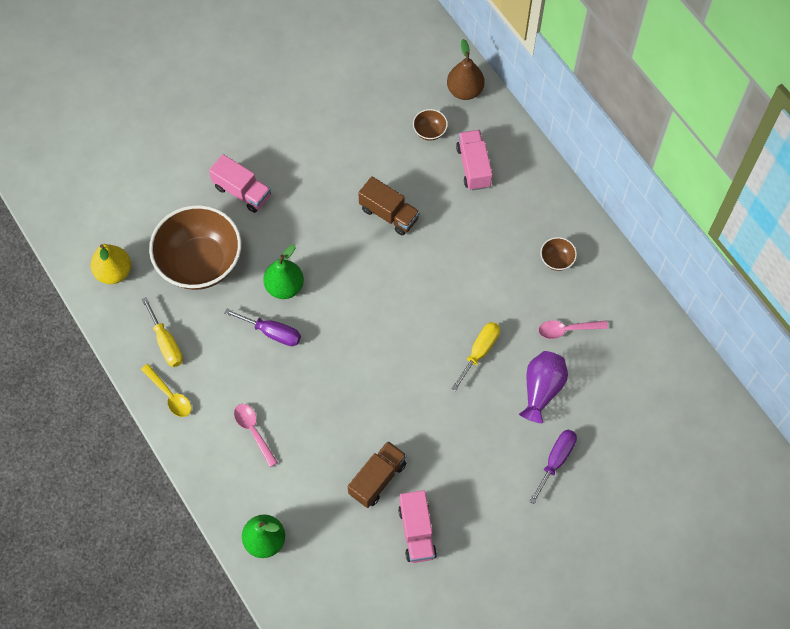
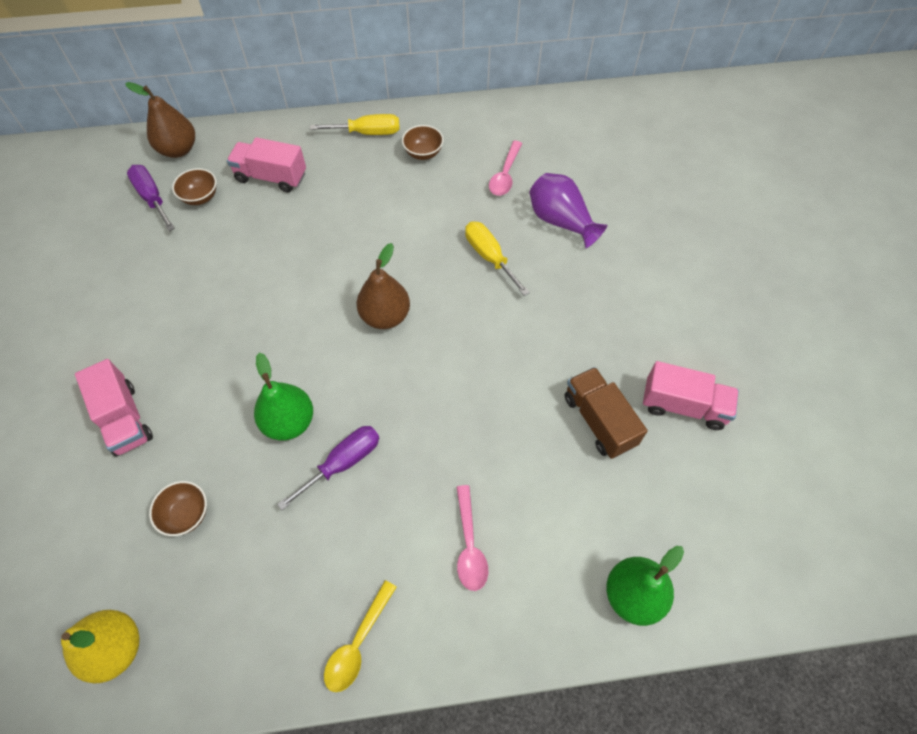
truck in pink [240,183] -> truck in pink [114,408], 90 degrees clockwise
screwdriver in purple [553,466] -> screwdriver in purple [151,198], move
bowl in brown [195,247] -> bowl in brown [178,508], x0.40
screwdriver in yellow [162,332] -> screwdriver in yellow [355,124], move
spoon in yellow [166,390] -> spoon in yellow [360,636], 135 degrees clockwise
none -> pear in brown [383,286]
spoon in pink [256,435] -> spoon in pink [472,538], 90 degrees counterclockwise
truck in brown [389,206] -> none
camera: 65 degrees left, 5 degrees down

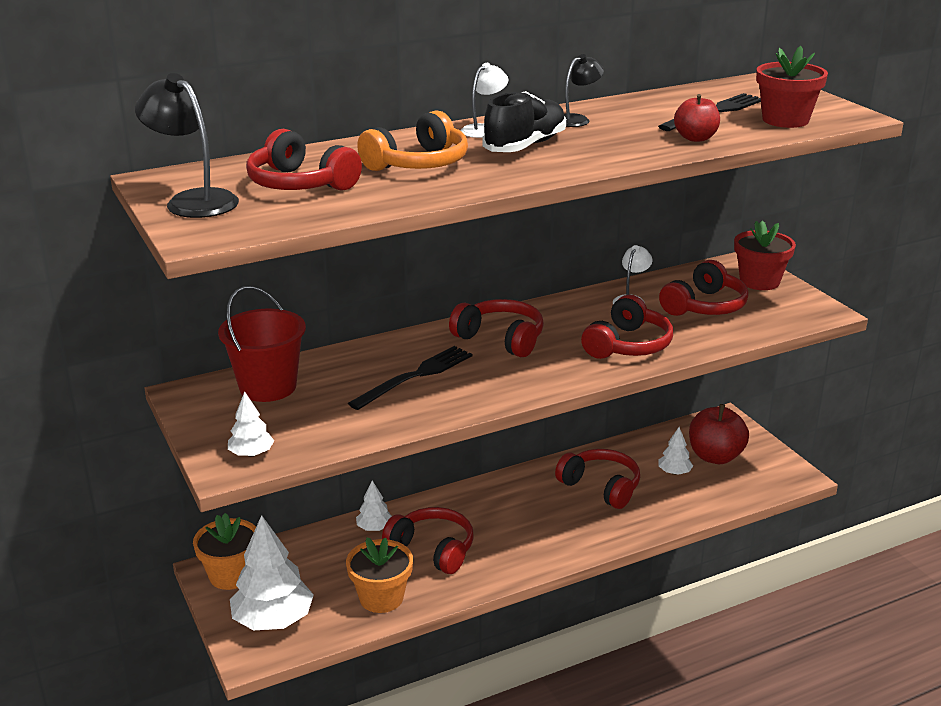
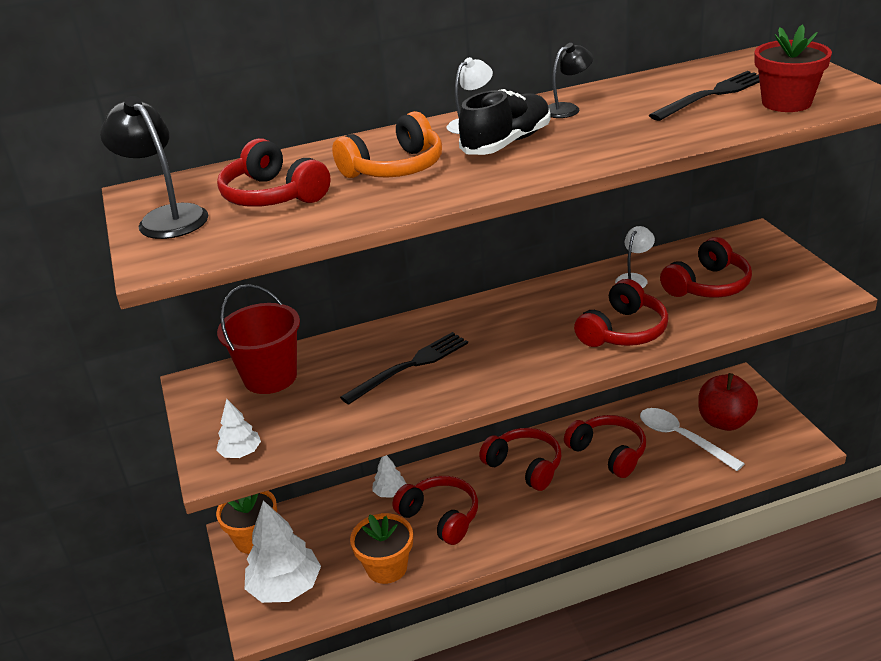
headphones in red [496,328] -> headphones in red [520,459], move
tree in white [675,451] -> spoon in white [692,439]
apple in red [697,118] -> none
flower pot in red [765,255] -> none
camera: 10 degrees right, 5 degrees up

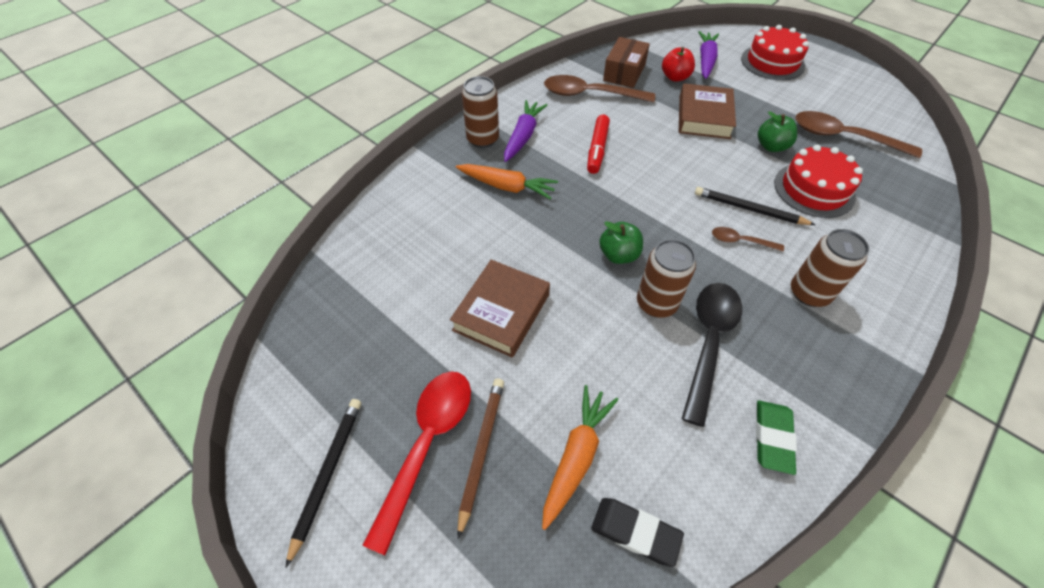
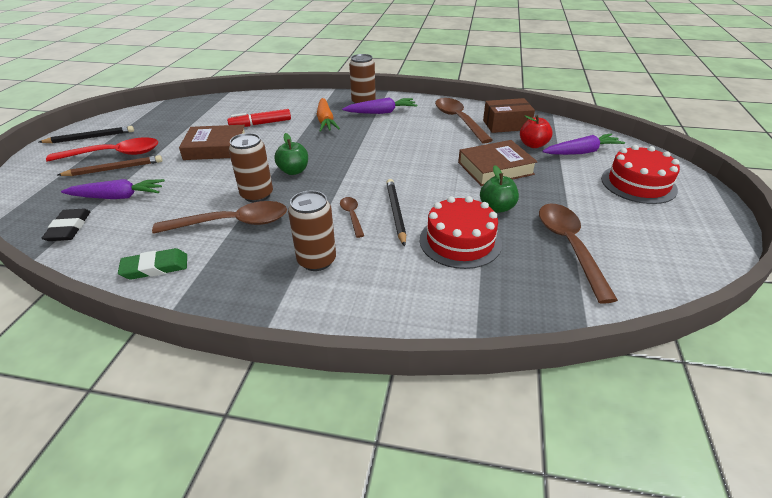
carrot in orange [580,457] -> carrot in purple [113,189]
spoon in black [712,355] -> spoon in brown [219,217]
marker in red [598,144] -> marker in red [259,118], move
camera: 60 degrees right, 15 degrees down

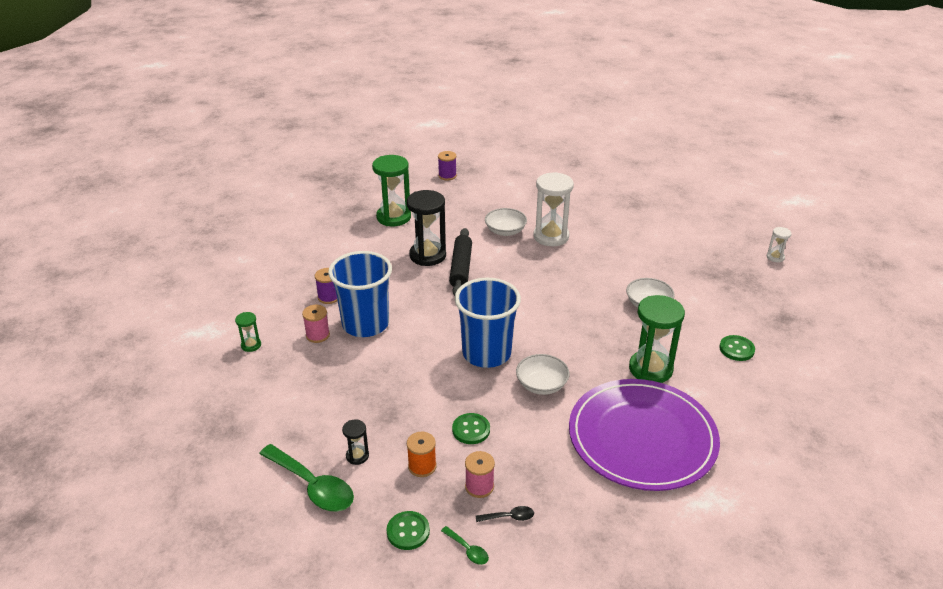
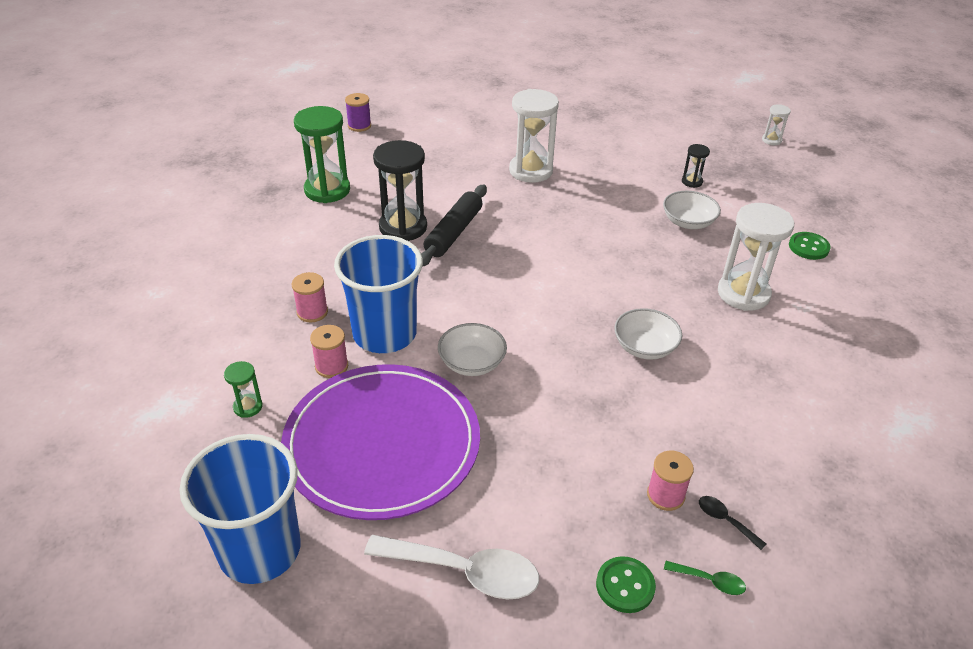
cup in blue [488,323] -> cup in blue [240,509], move
plate in purple [644,435] -> plate in purple [380,442], move
spool in purple [326,286] -> spool in pink [310,297]
spoon in green [306,478] -> spoon in white [451,567]
rolling pin in black [460,262] -> rolling pin in black [454,226], 45 degrees clockwise
bowl in white [506,222] -> bowl in white [472,349], move
hourglass in black [355,442] -> hourglass in black [696,166], move
spoon in black [505,514] -> spoon in black [732,523], 105 degrees counterclockwise
hourglass in green [657,339] -> hourglass in white [756,257]
spool in orange [421,454] -> none
button in green [471,428] -> none
camera: 25 degrees left, 5 degrees up

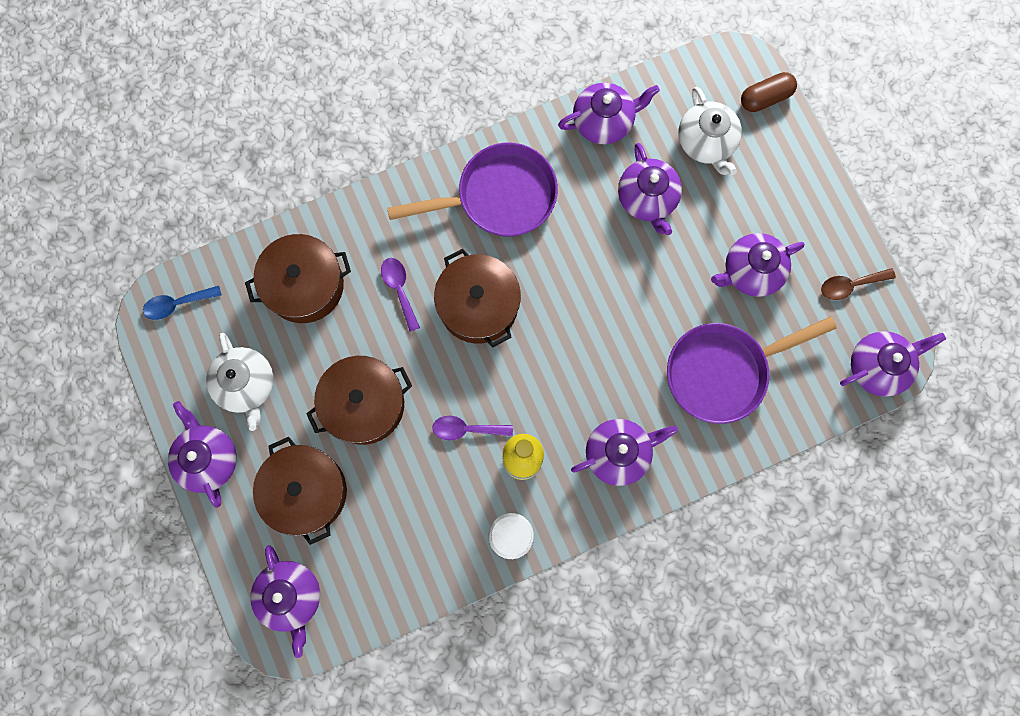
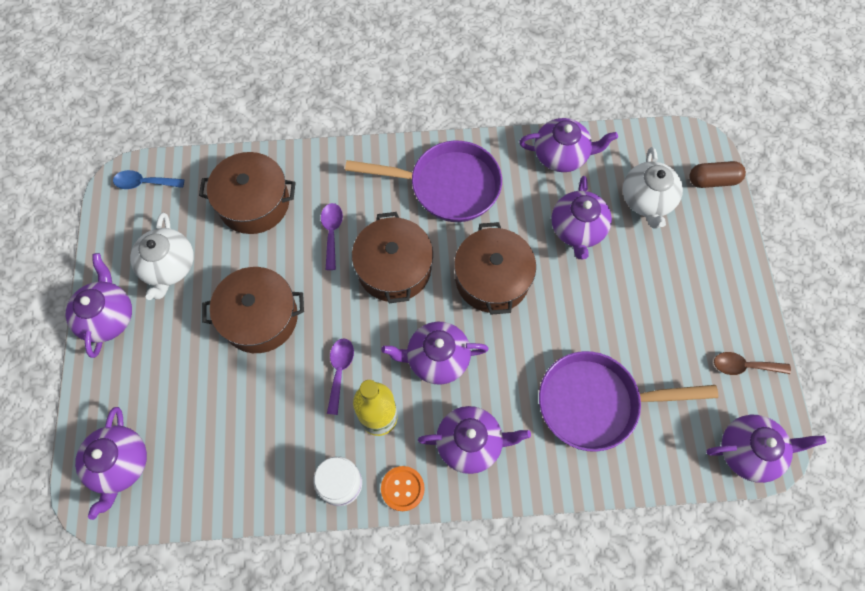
spoon in purple [472,428] -> spoon in purple [340,376], 75 degrees clockwise
teapot in purple [757,265] -> teapot in purple [435,353], move
none -> button in orange [403,488]
pot in brown [300,491] -> pot in brown [495,268], move
camera: 20 degrees right, 10 degrees down

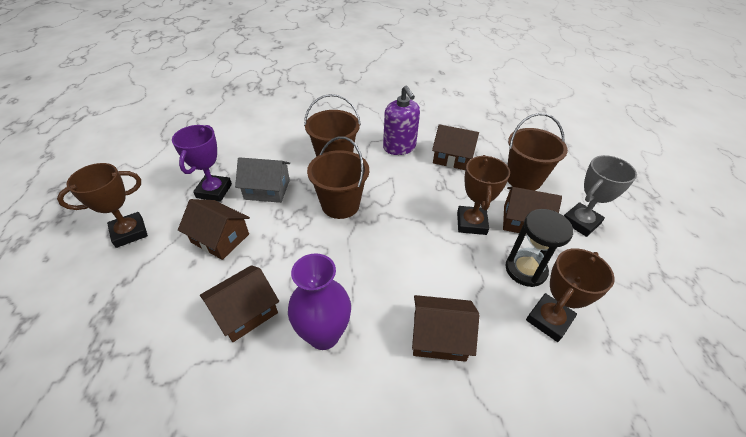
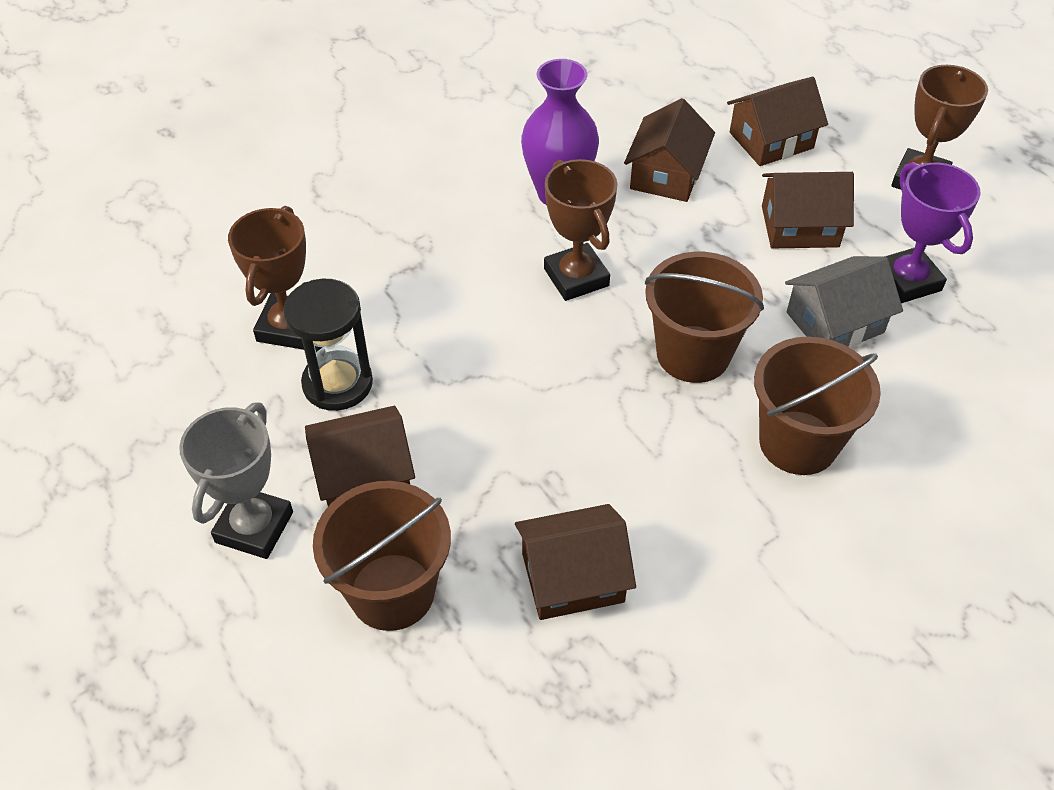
trophy in brown [483,195] -> trophy in brown [581,230], move
house in brown [445,328] -> house in brown [777,121], move
soap dispenser in purple [401,120] -> none
camera: 150 degrees right, 5 degrees up

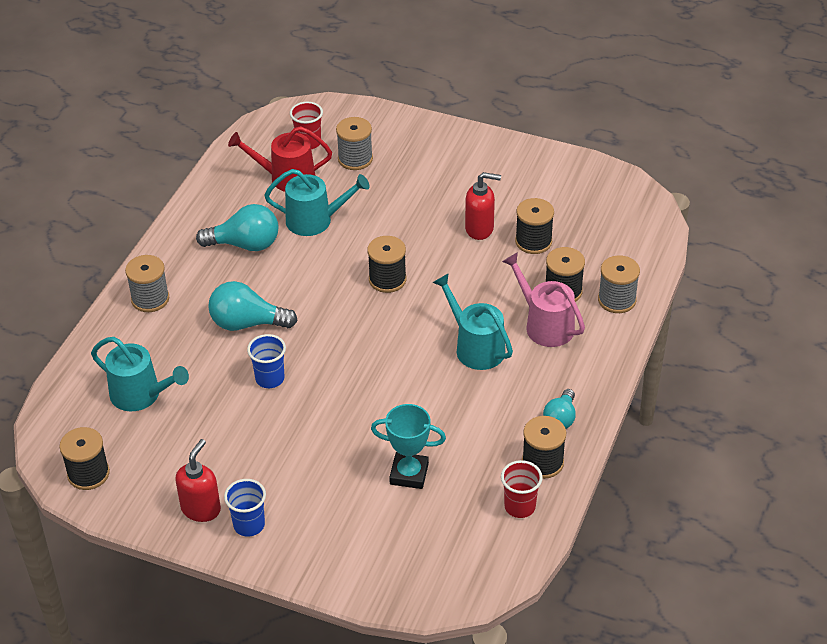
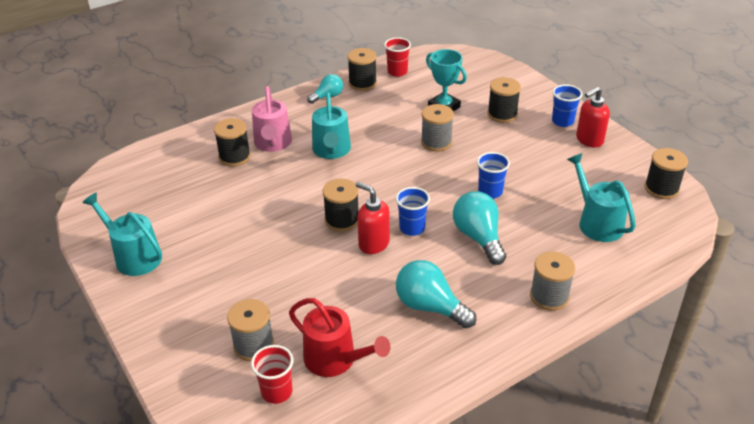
watering can in turquoise [317,202] -> watering can in turquoise [122,234], move
soap dispenser in red [483,206] -> soap dispenser in red [373,218], move
none -> cup in blue [413,211]
spool in grey [619,284] -> spool in grey [437,128], move
light bulb in turquoise [252,306] -> light bulb in turquoise [479,228], 150 degrees counterclockwise
spool in black [534,226] -> spool in black [504,100], move
camera: 145 degrees left, 5 degrees down

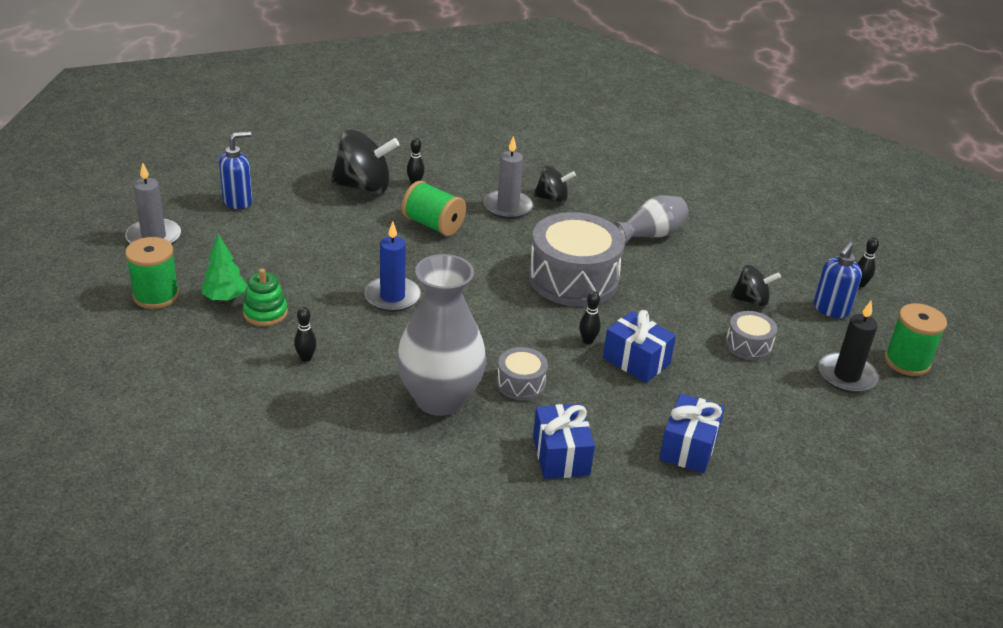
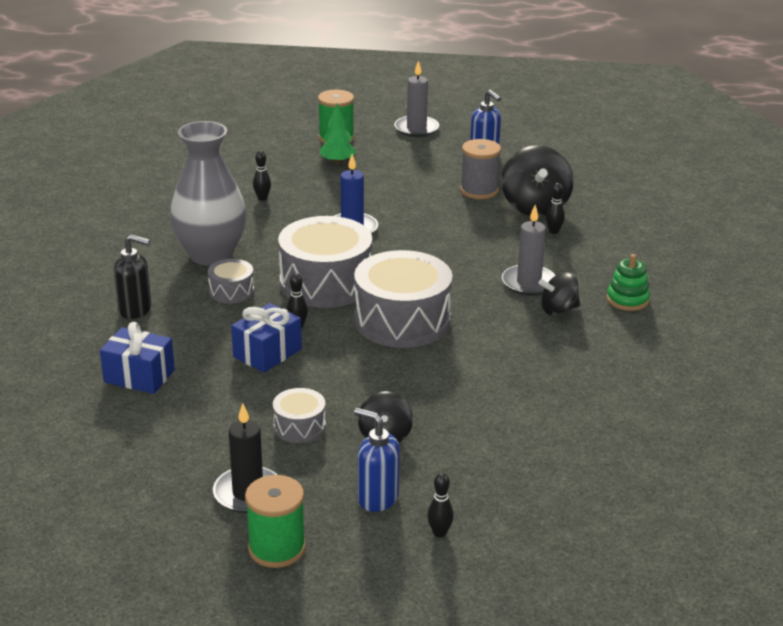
gift in blue [564,441] -> soap dispenser in black [132,277]
none -> drum in grey [325,262]
none -> spool in grey [480,169]
spinning top in black [555,184] -> spinning top in black [559,293], 75 degrees clockwise
stacking toy in green [265,297] -> stacking toy in green [628,282], move
spool in green [434,208] -> none
vase in grey [651,220] -> none
camera: 90 degrees right, 5 degrees down

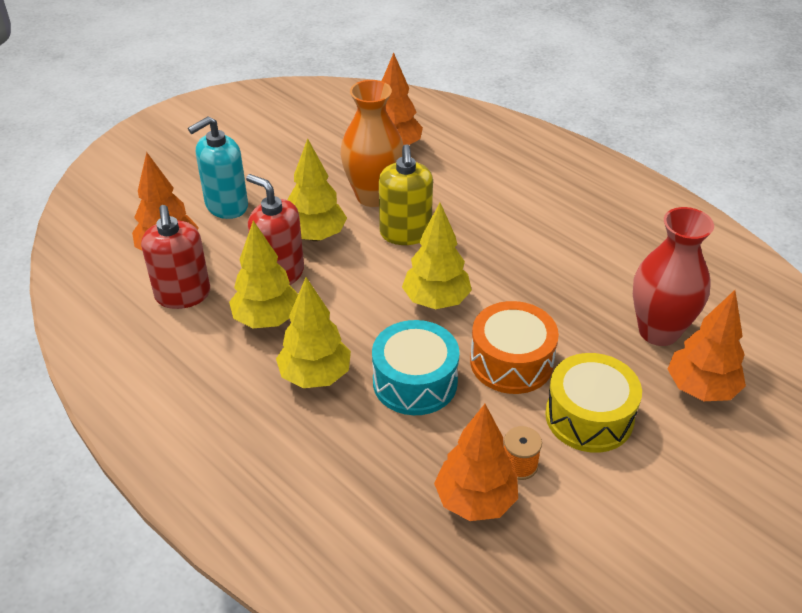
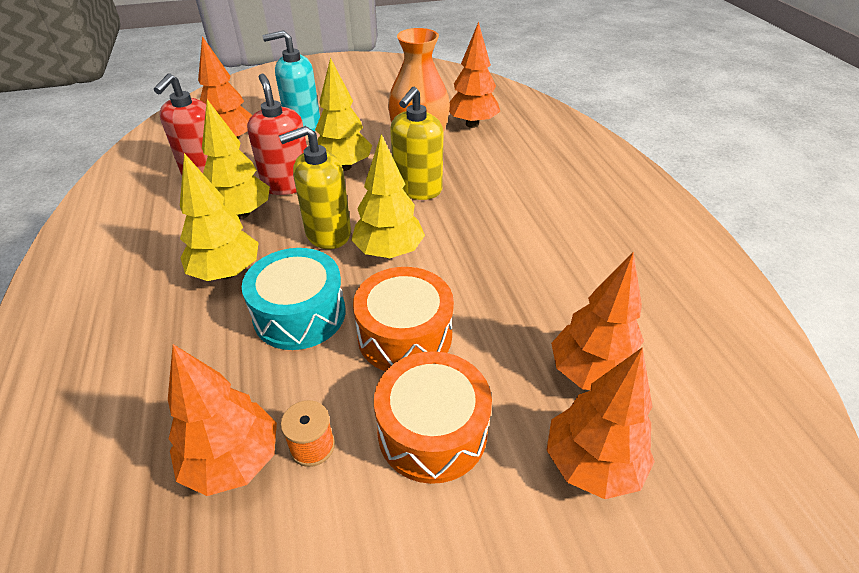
none -> soap dispenser in yellow [315,187]
drum in yellow [593,403] -> drum in orange [433,417]
vase in red [673,276] -> tree in orange [597,320]
camera: 30 degrees right, 0 degrees up

